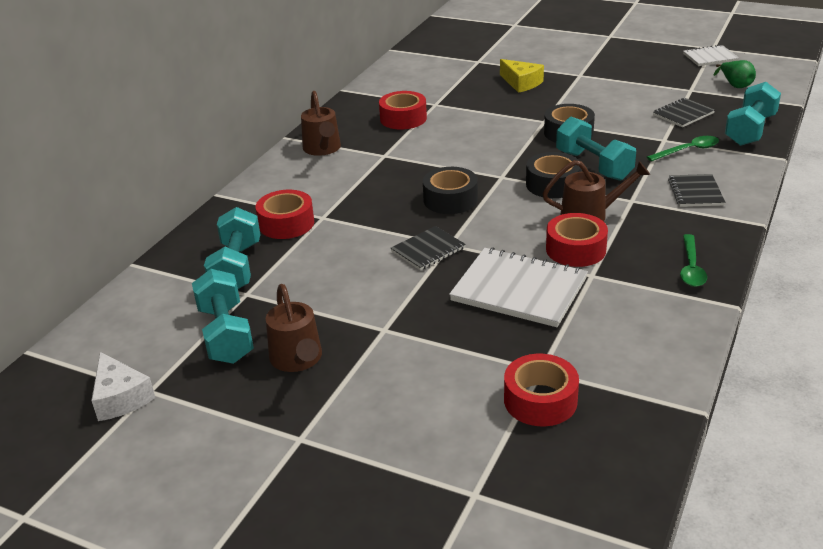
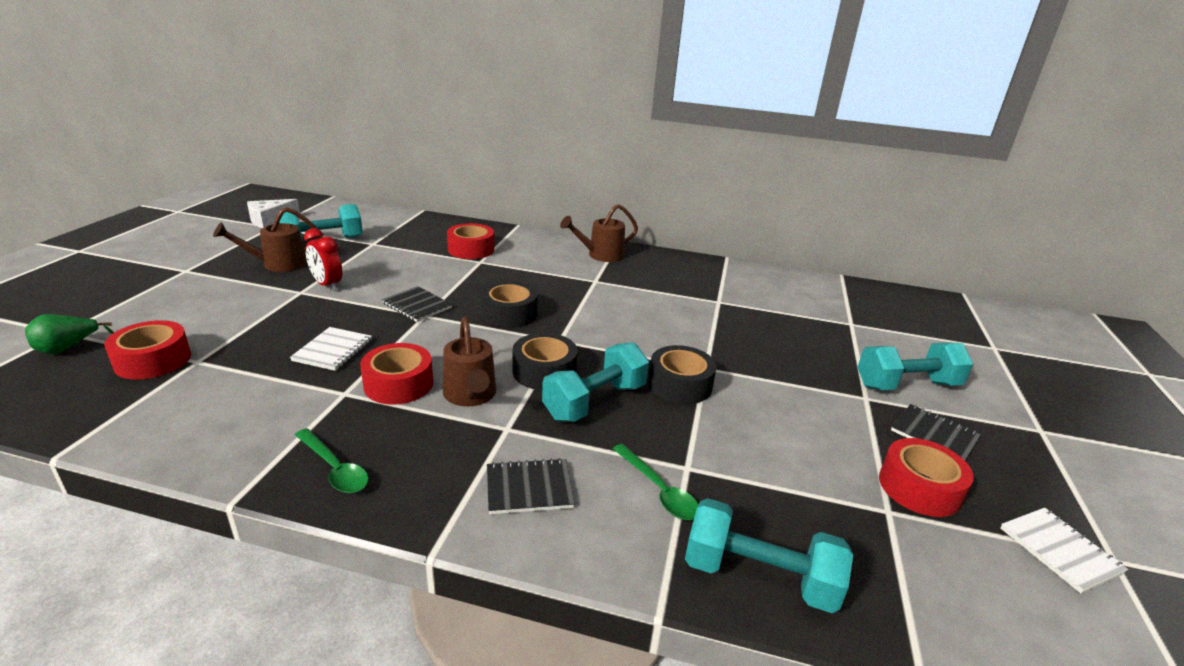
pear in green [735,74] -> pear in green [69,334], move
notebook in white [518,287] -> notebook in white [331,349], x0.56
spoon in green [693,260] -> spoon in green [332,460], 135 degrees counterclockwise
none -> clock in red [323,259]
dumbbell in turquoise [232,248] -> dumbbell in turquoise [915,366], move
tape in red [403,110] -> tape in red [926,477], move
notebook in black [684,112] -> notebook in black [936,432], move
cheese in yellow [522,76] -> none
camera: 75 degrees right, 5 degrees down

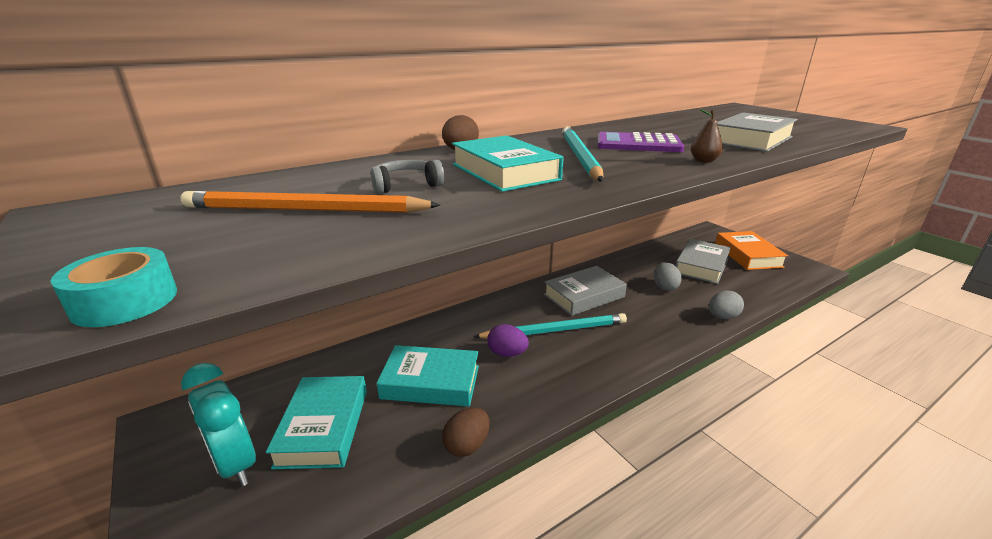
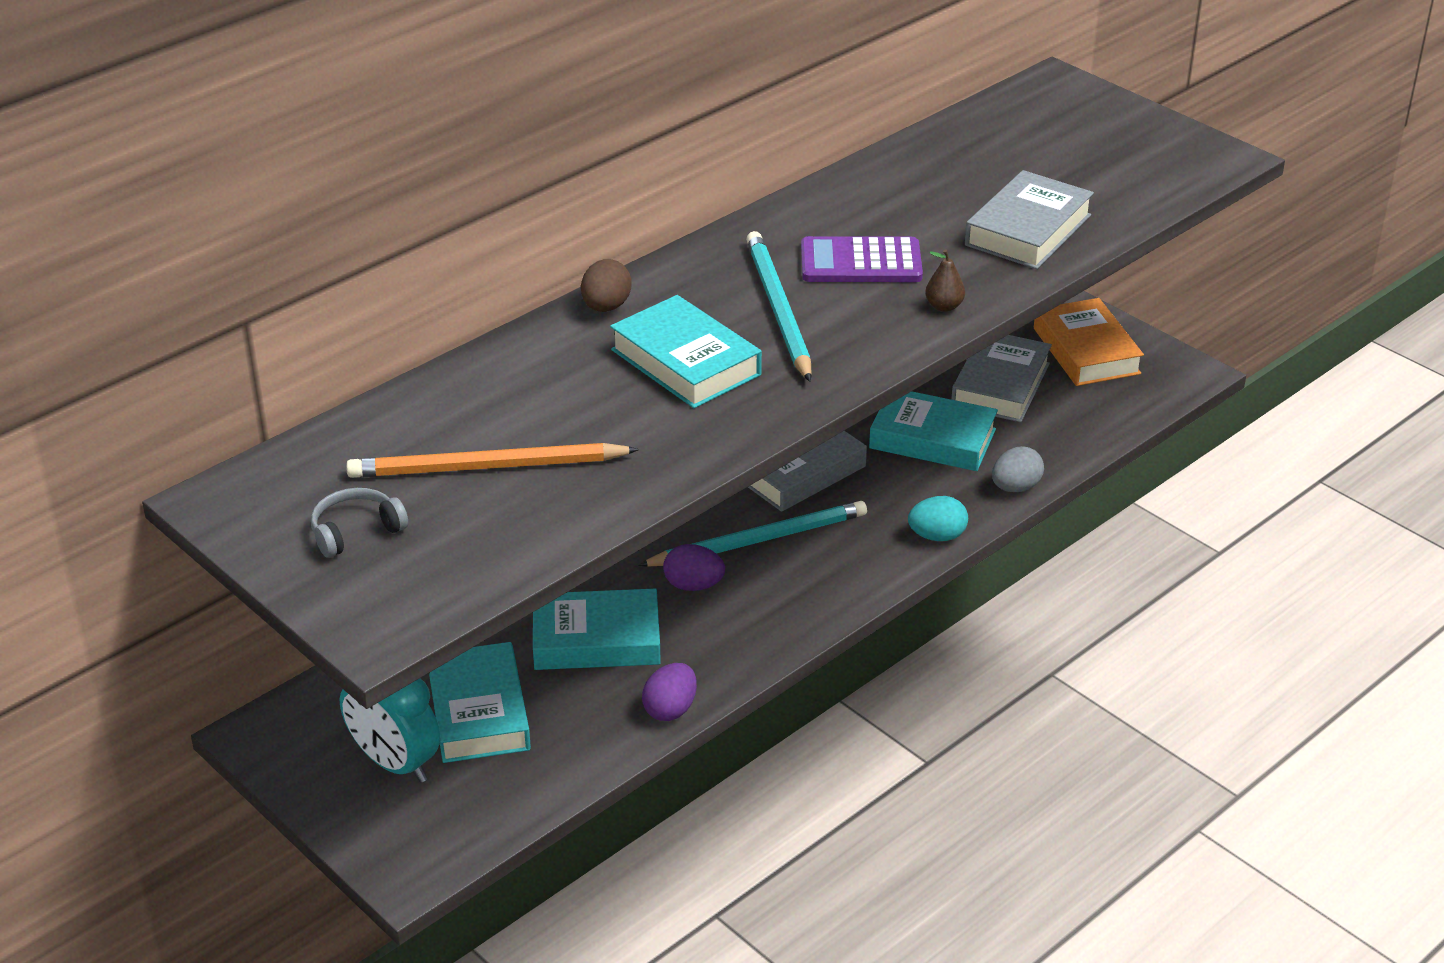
headphones in grey [407,177] -> headphones in grey [359,523], move
egg in brown [466,432] -> egg in purple [669,692]
egg in grey [668,276] -> book in turquoise [933,431]
none -> egg in turquoise [938,518]
tape in turquoise [113,287] -> none
camera: 10 degrees left, 10 degrees up

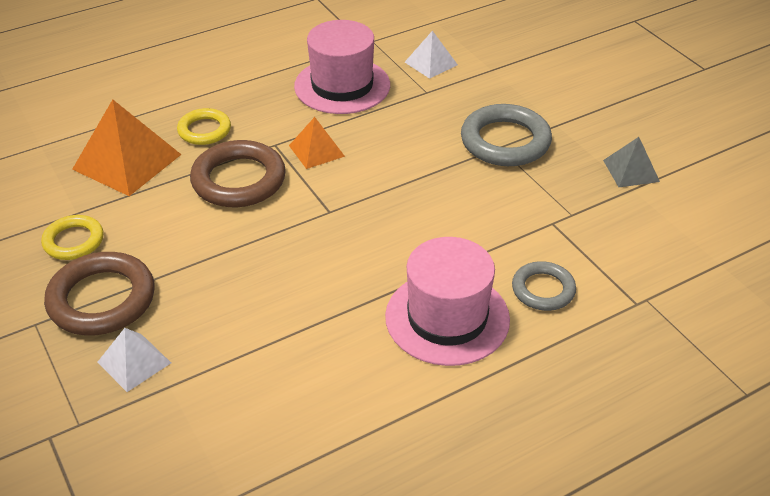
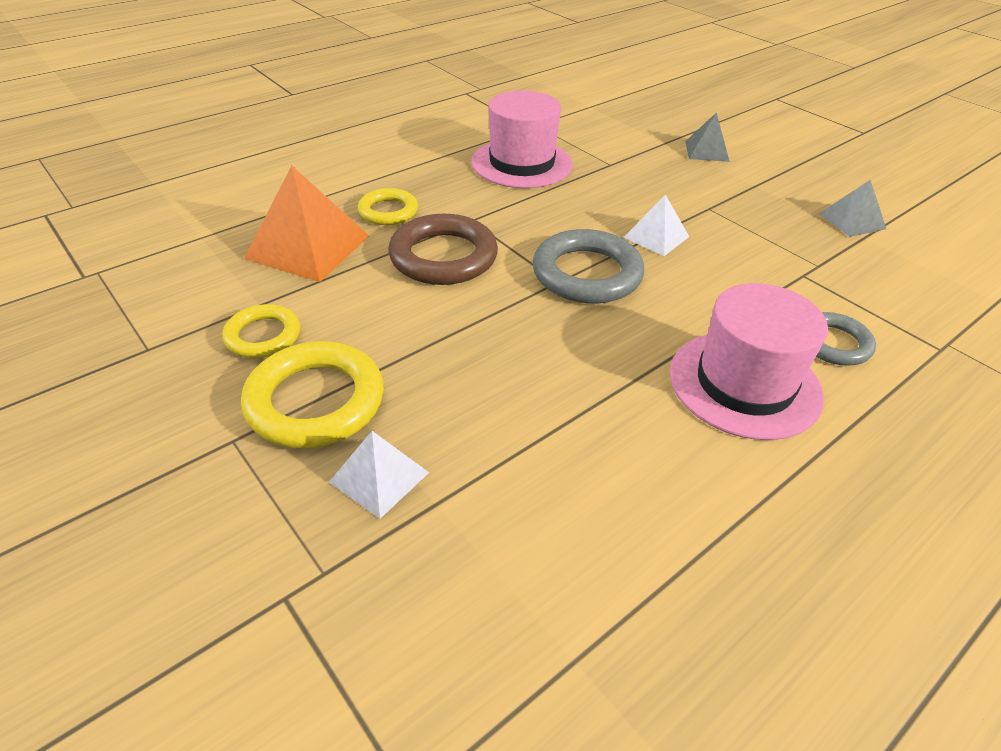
ring in brown [99,293] -> ring in yellow [312,394]
ring in grey [506,135] -> ring in grey [588,266], move
pyramid in white [431,55] -> pyramid in white [656,225], move
none -> pyramid in grey [707,137]
pyramid in orange [317,143] -> none
camera: 10 degrees left, 0 degrees up

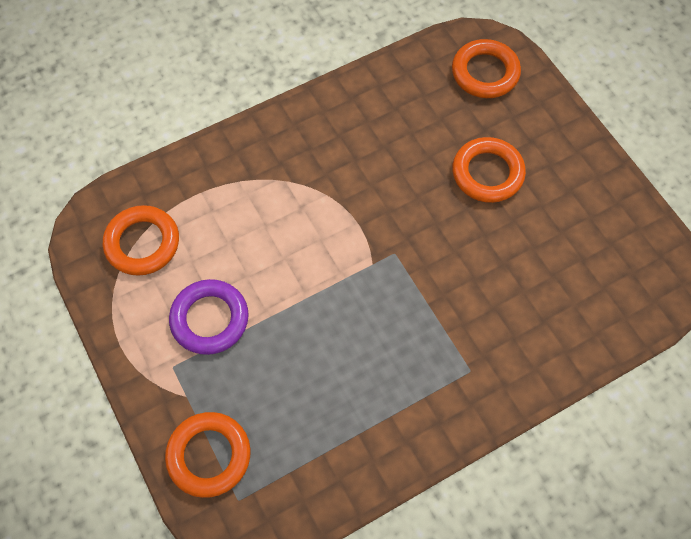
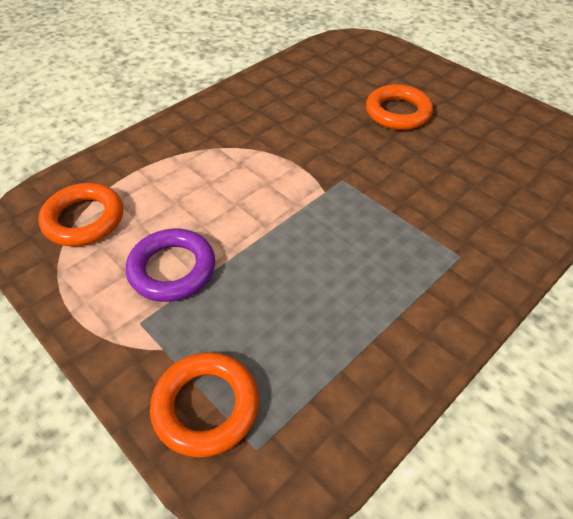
ring in orange [486,68] -> none
camera: 15 degrees left, 15 degrees down

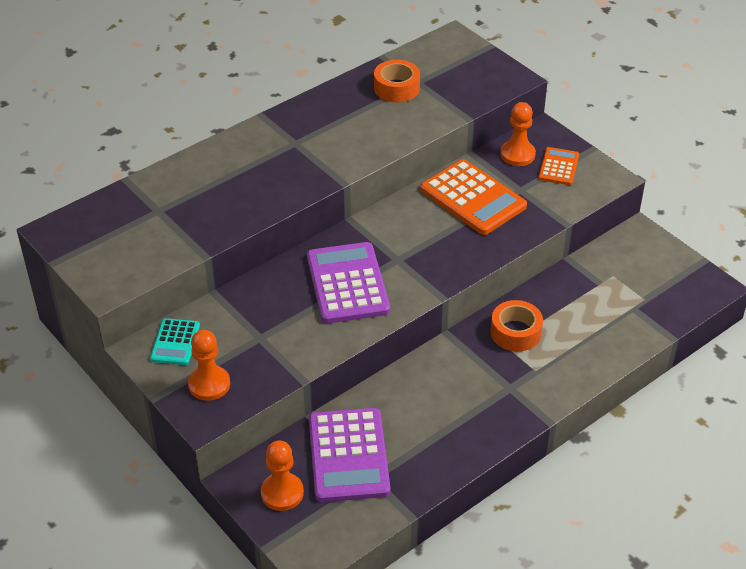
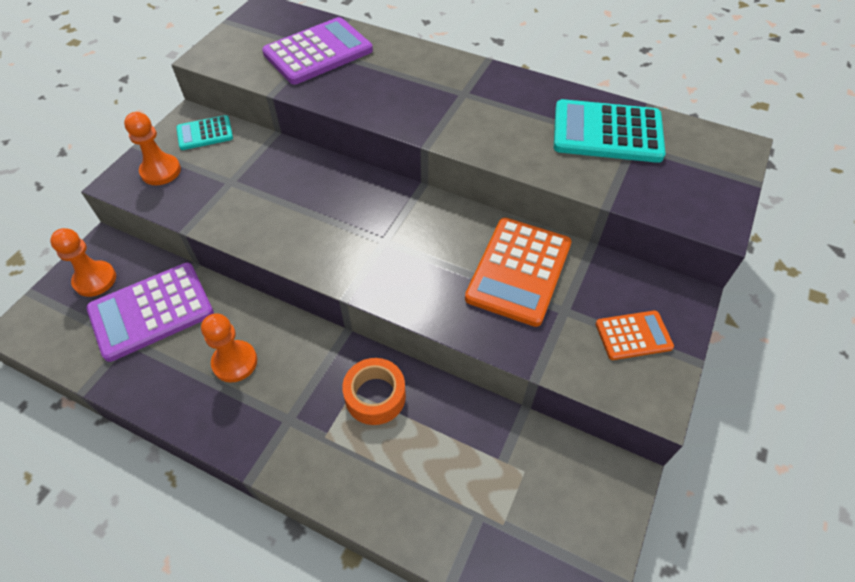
pawn in orange [518,134] -> pawn in orange [229,348], move
calculator in purple [348,282] -> calculator in purple [317,51], move
tape in orange [397,81] -> calculator in turquoise [610,131]
camera: 65 degrees right, 10 degrees up

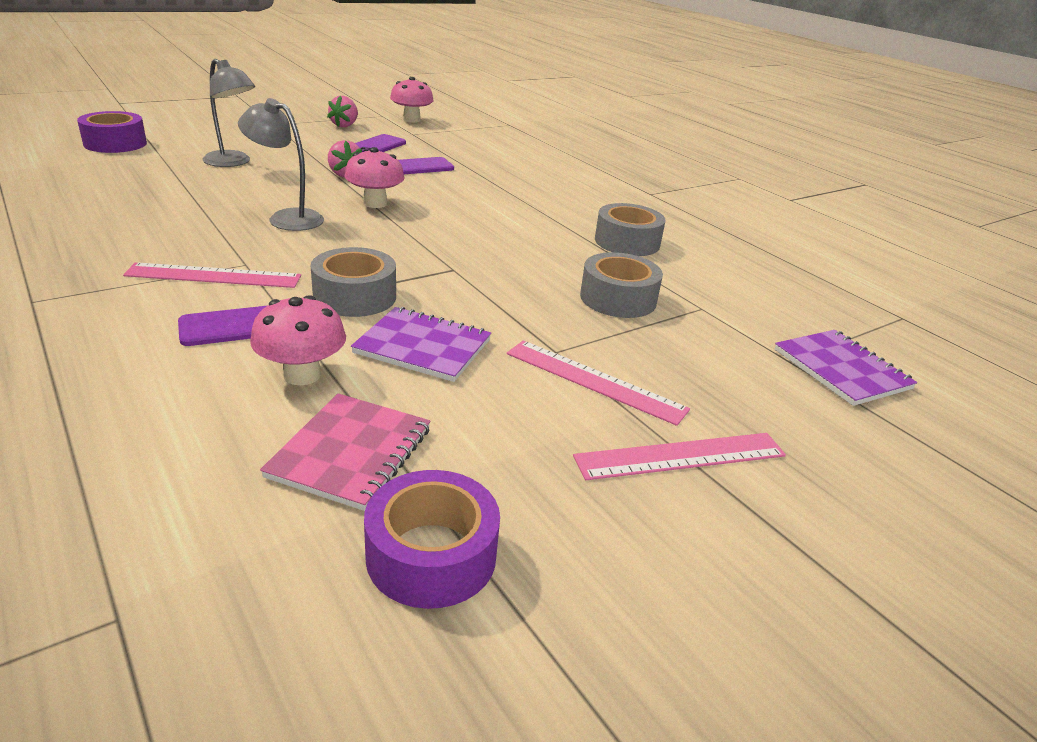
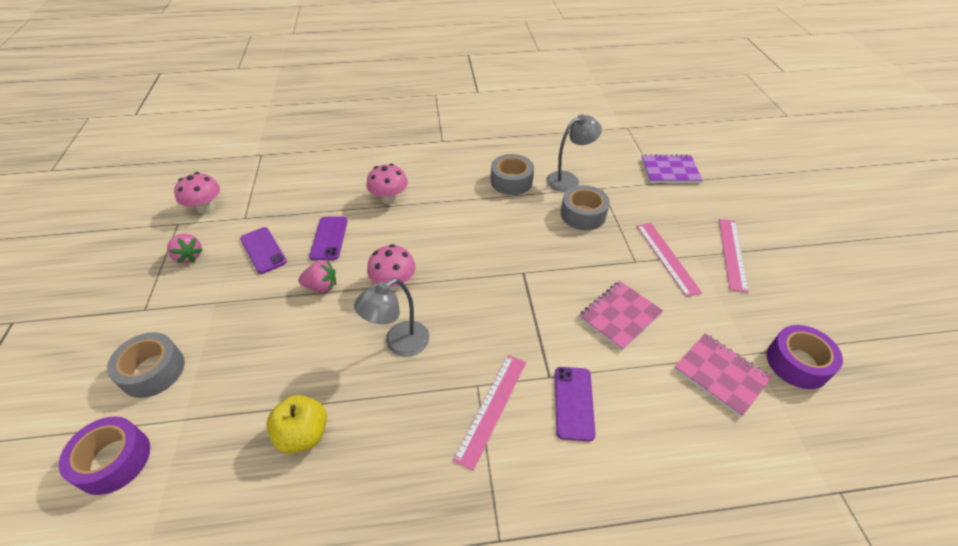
tape in grey [353,282] -> tape in grey [146,365], move
none -> apple in yellow [296,424]
mushroom in pink [298,340] -> mushroom in pink [387,184], move
lamp in grey [228,113] -> lamp in grey [574,153], move
notebook in purple [421,344] -> notebook in pink [621,316]
ruler in pink [598,383] -> ruler in pink [669,260], 75 degrees counterclockwise
camera: 60 degrees left, 15 degrees up

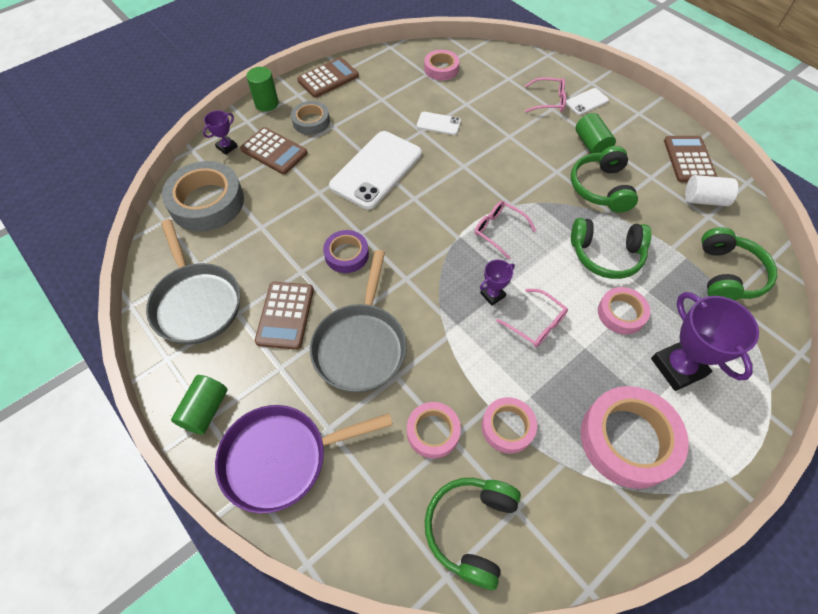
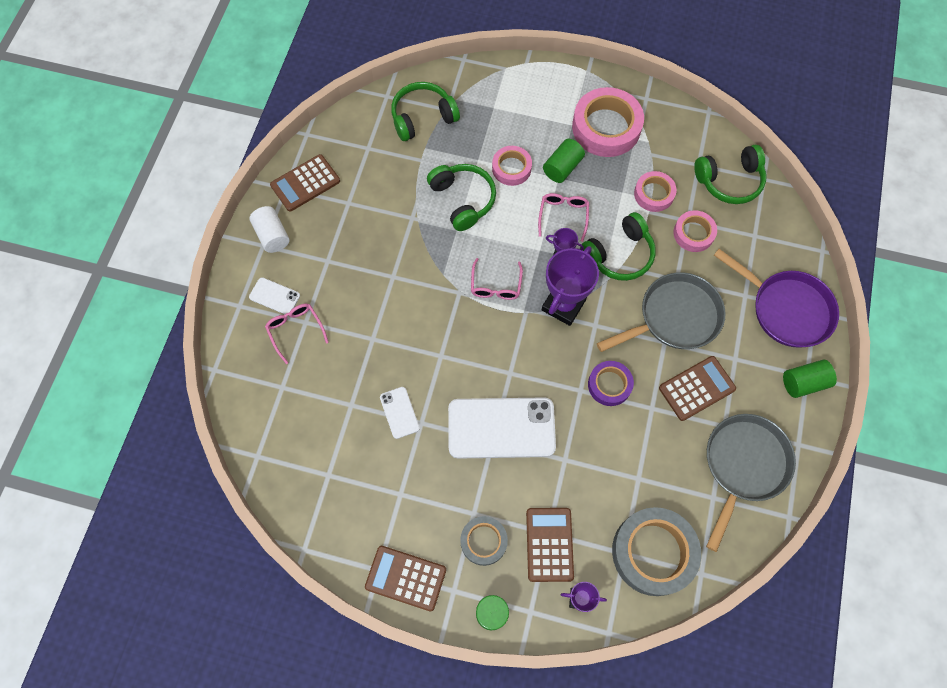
cylinder in white [711,190] -> cylinder in white [269,229], move
trophy in purple [705,341] -> trophy in purple [570,286], move
cylinder in green [596,133] -> cylinder in green [564,161], move
headphones in green [604,179] -> headphones in green [618,246], move
tape in pink [441,65] -> none
camera: 125 degrees left, 10 degrees up

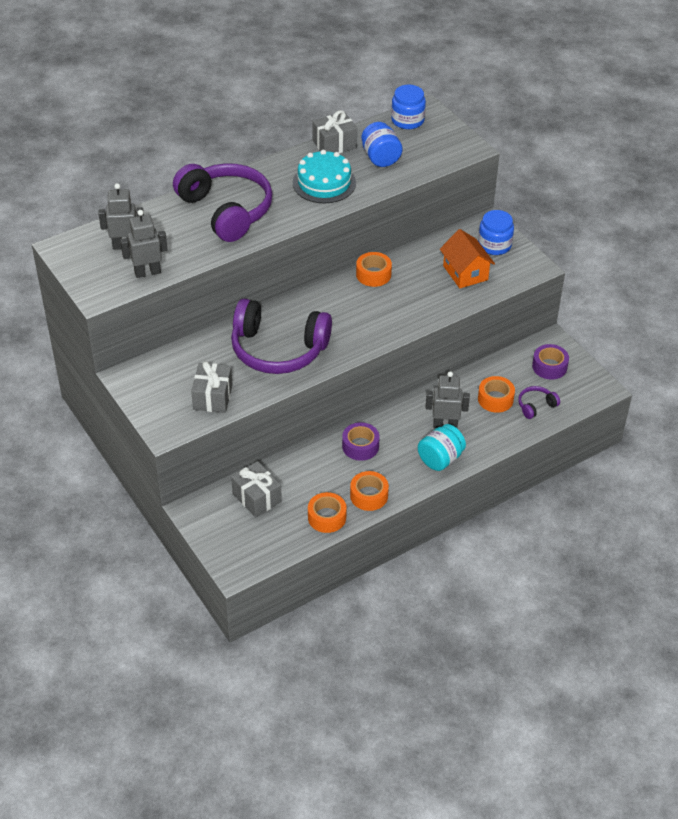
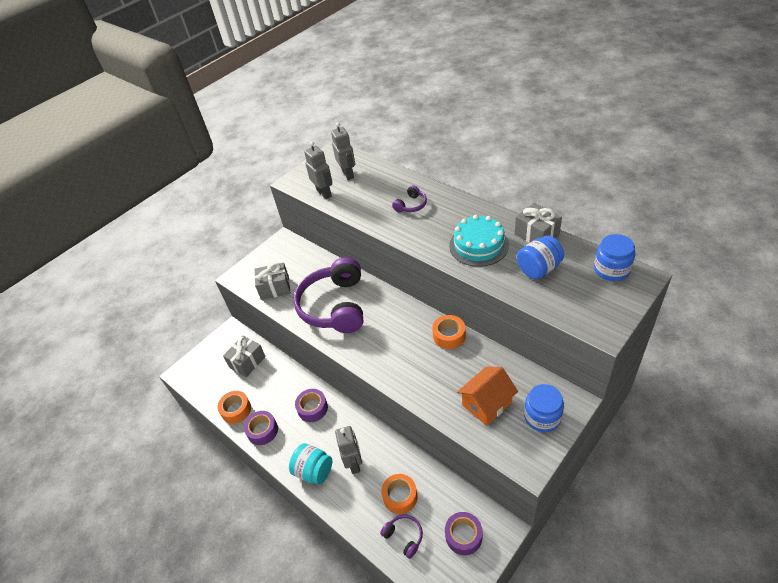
tape in orange [369,491] -> tape in purple [261,428]
headphones in purple [223,202] -> headphones in purple [409,199], x0.41
camera: 80 degrees right, 0 degrees up

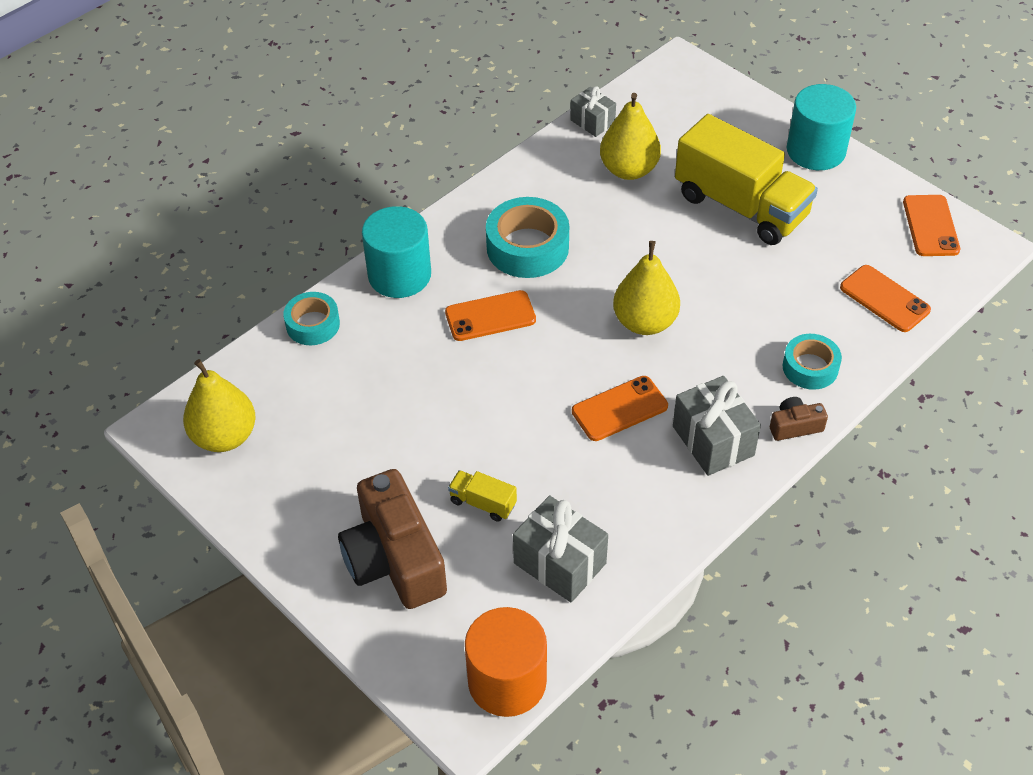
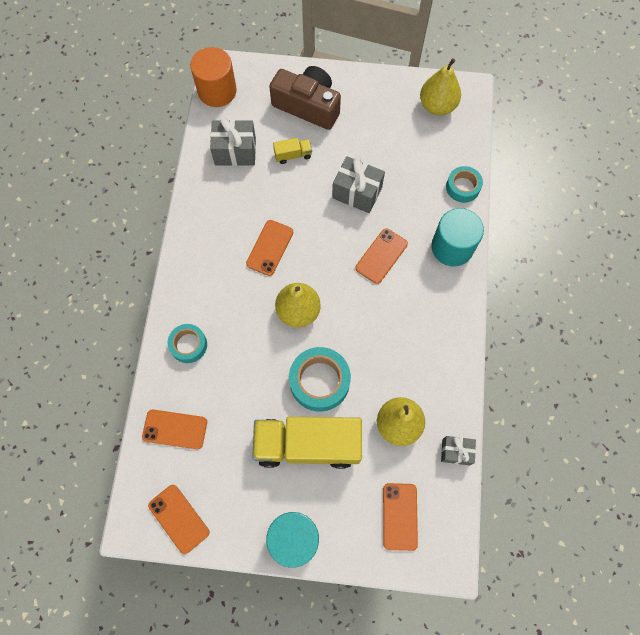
tape in turquoise [527,237] -> tape in turquoise [320,379], move
gift in grey [717,426] -> gift in grey [358,184], move
none -> phone in orange [400,517]
camera in brown [799,419] -> none
camera: 140 degrees right, 20 degrees up

